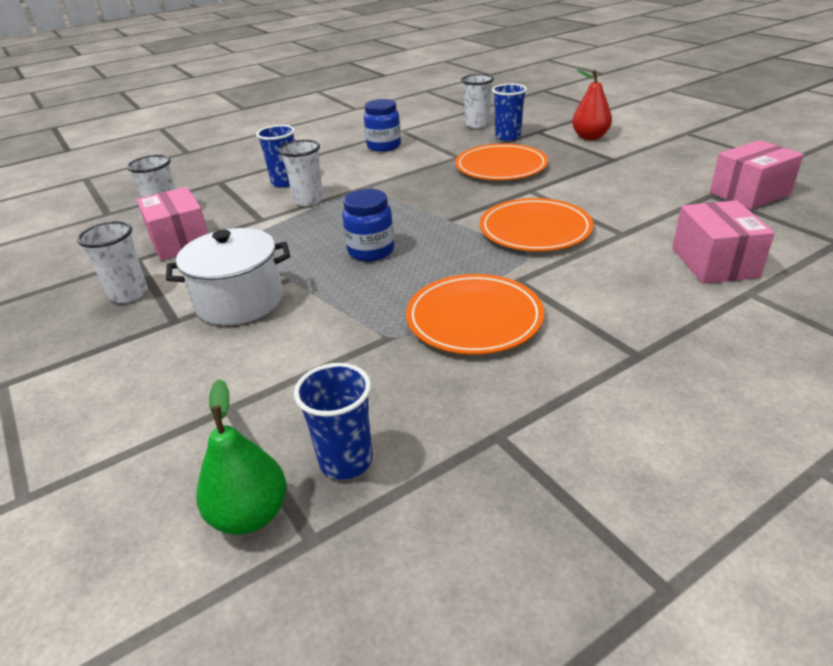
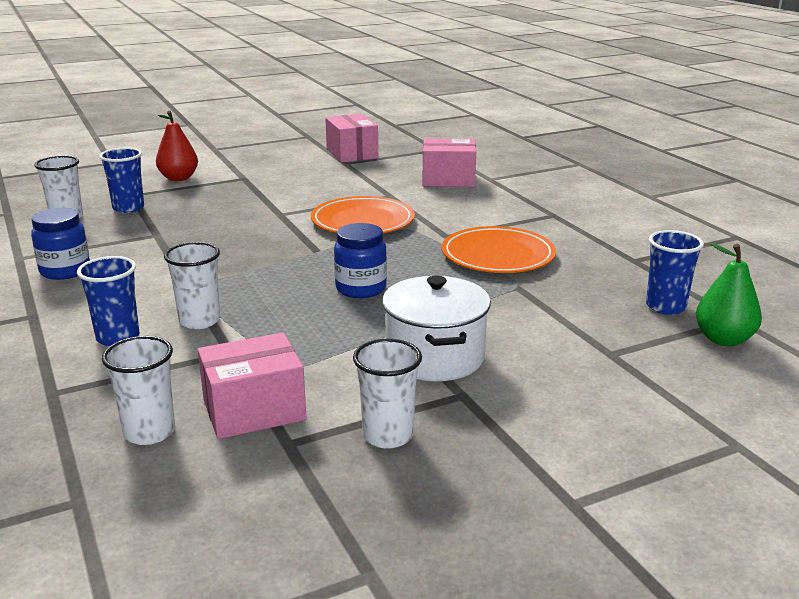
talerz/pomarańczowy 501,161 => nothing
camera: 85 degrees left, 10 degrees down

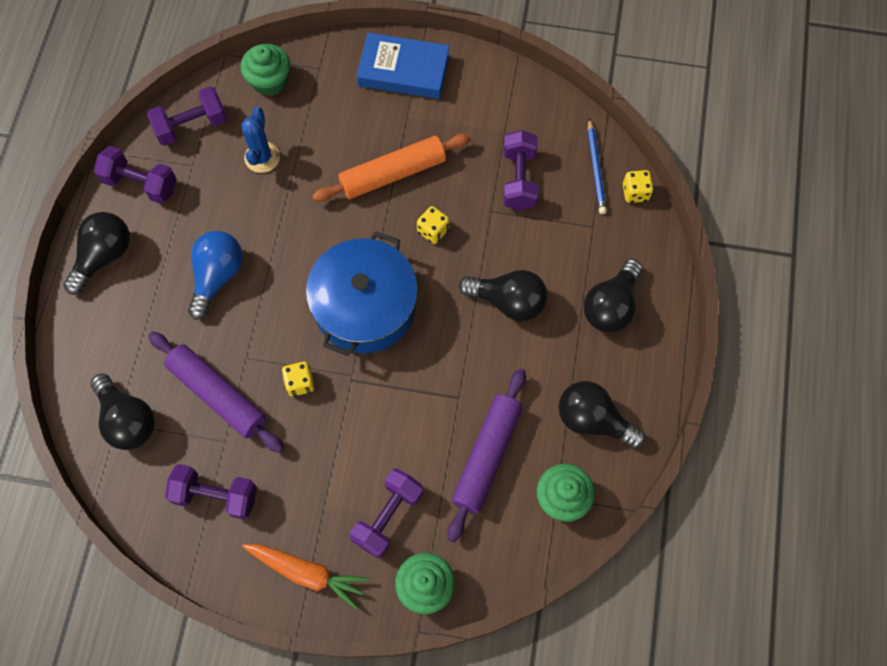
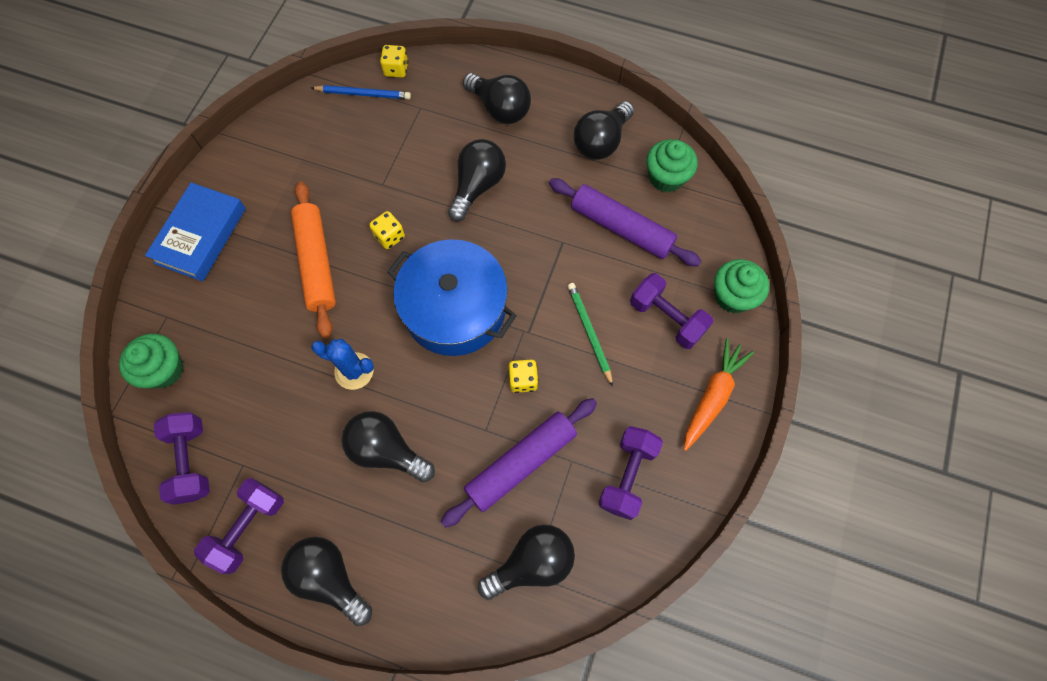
kaktus/niebieski 260,140 => kaktus/niebieski 342,364, move
żarówka/niebieski 215,275 => żarówka/czarny 388,447
nothing => ołówek/zielony 590,334
hantel/fioletowy 520,170 => nothing
camera: 80 degrees left, 0 degrees up

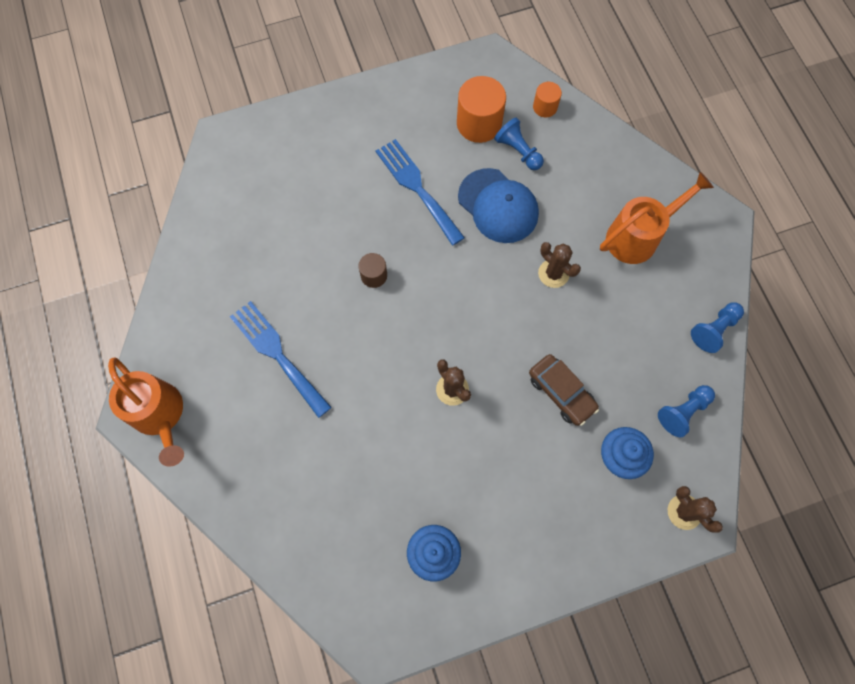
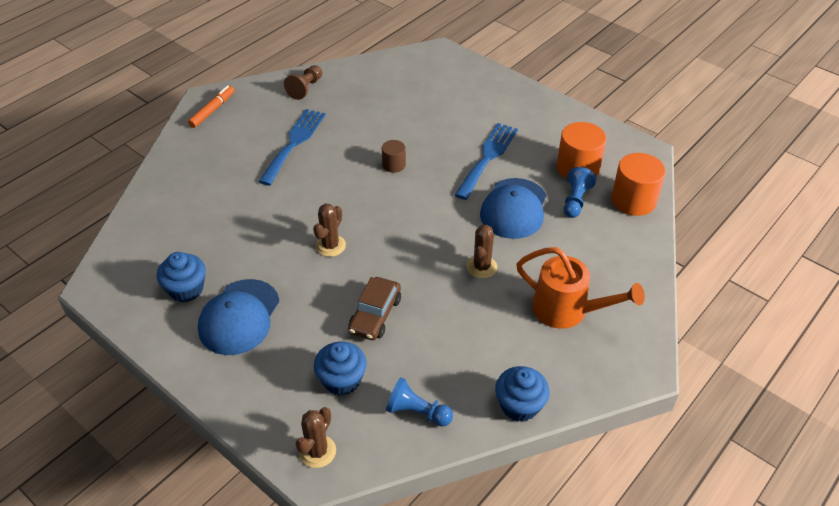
konewka/pomarańczowy 146,412 => flamaster/pomarańczowy 211,106
nothing => czapka/niebieski 239,317
nothing => pionek/brązowy 303,82
pionek/niebieski 717,327 => muffinka/niebieski 522,394
walec/pomarańczowy 547,99 => walec/pomarańczowy 638,184, x1.83
camera: 60 degrees right, 25 degrees down

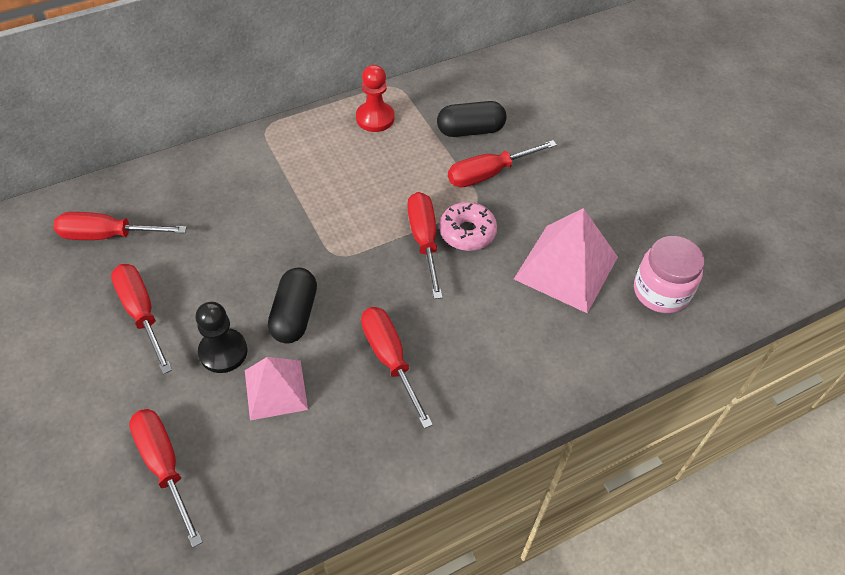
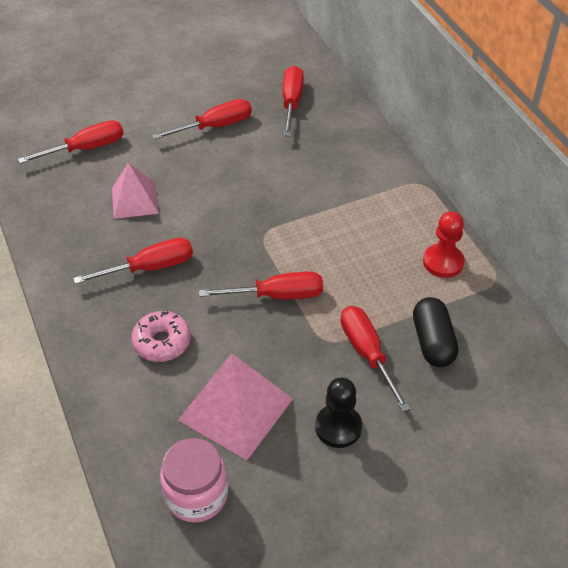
donut/różowy 468,226 => donut/różowy 161,336, move
pionek/czarny 221,337 => pionek/czarny 338,413, move
kapsułka/czarny 292,305 => nothing
camera: 95 degrees right, 5 degrees down

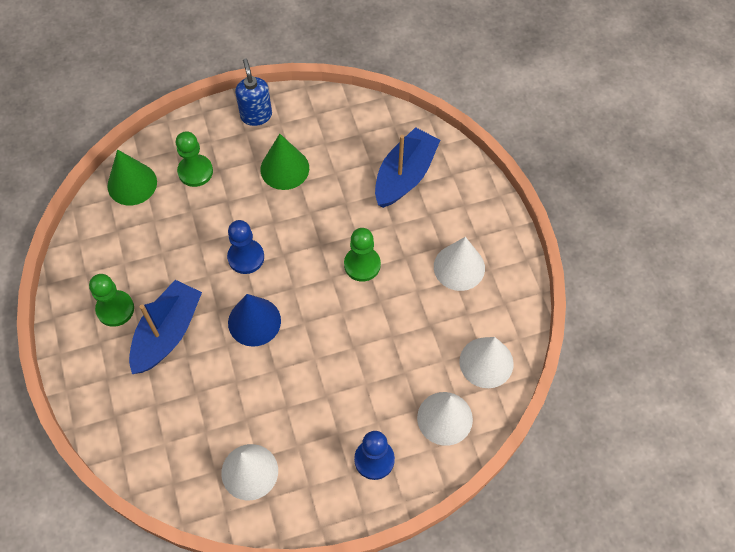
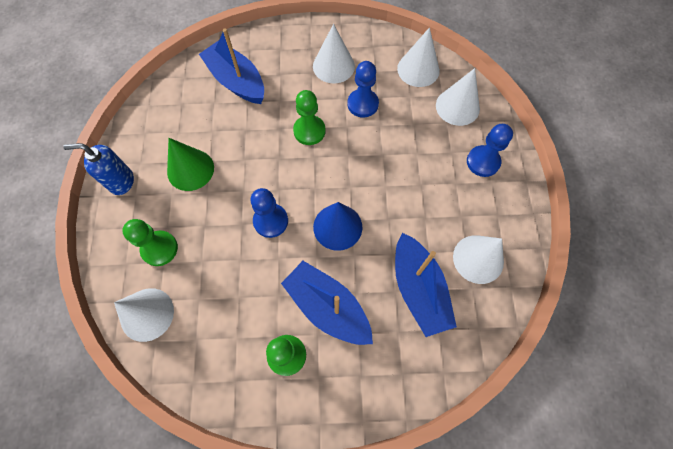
stożek/zielony 132,177 => stożek/biały 144,315
nothing => pionek/niebieski 363,89
nothing => łódka/niebieski 426,285
camera: 75 degrees left, 5 degrees up

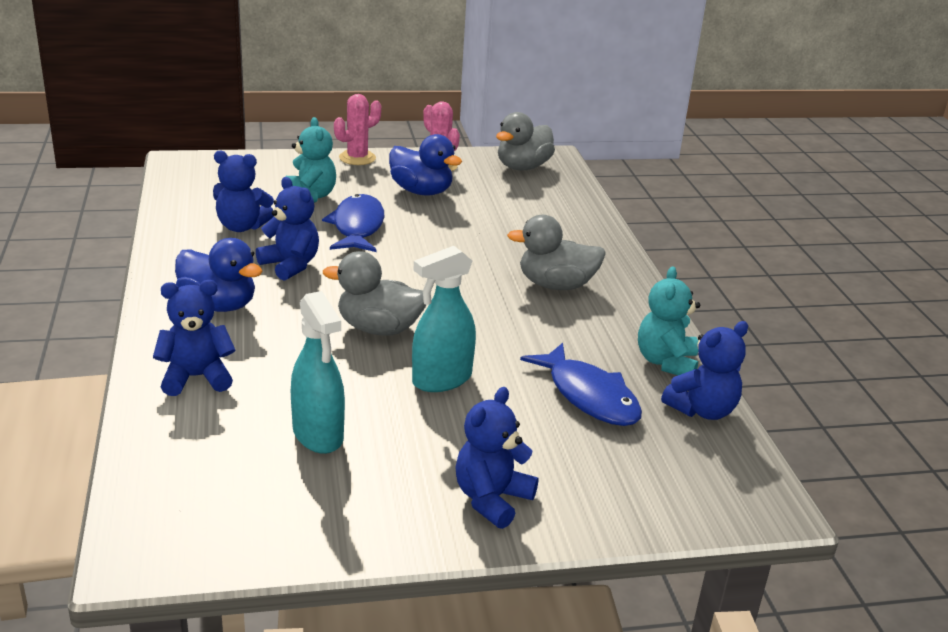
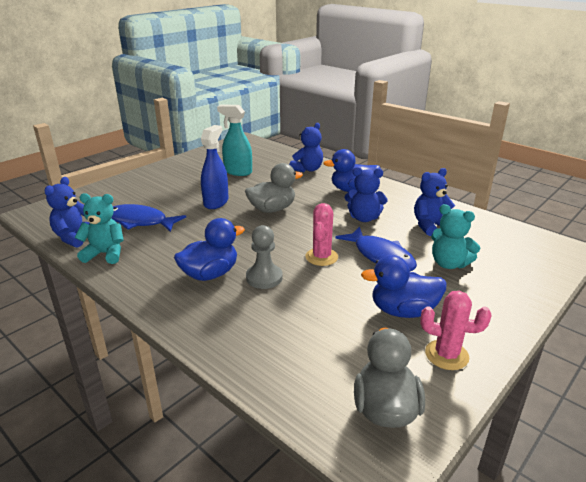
miś/turkusowy 669,320 => miś/turkusowy 98,228, 60 degrees counterclockwise
kaczka/szary 556,252 => kaczka/niebieski 209,249
spryskiwacz/turkusowy 444,319 => spryskiwacz/niebieski 215,167
nothing => pionek/szary 264,257
kaktus/różowy 357,129 => kaktus/różowy 321,234, move
miś/niebieski 496,458 => nothing
camera: 145 degrees right, 0 degrees up

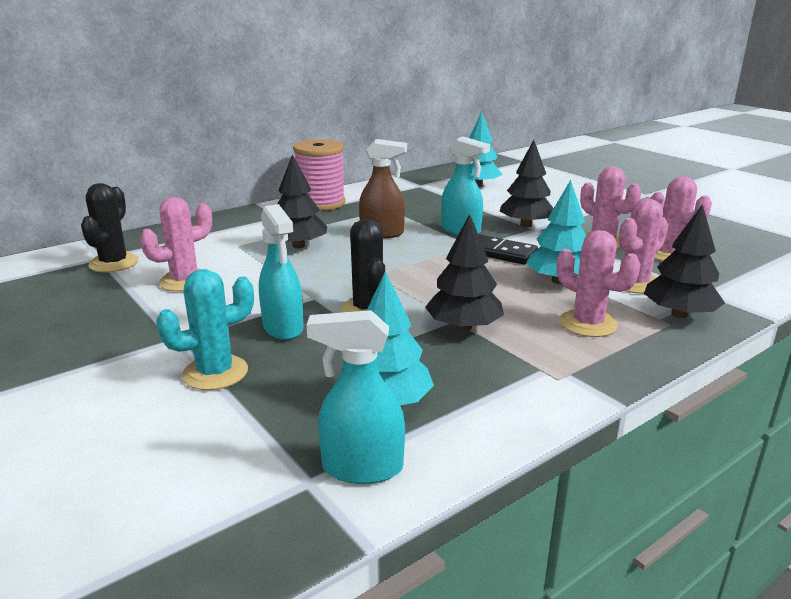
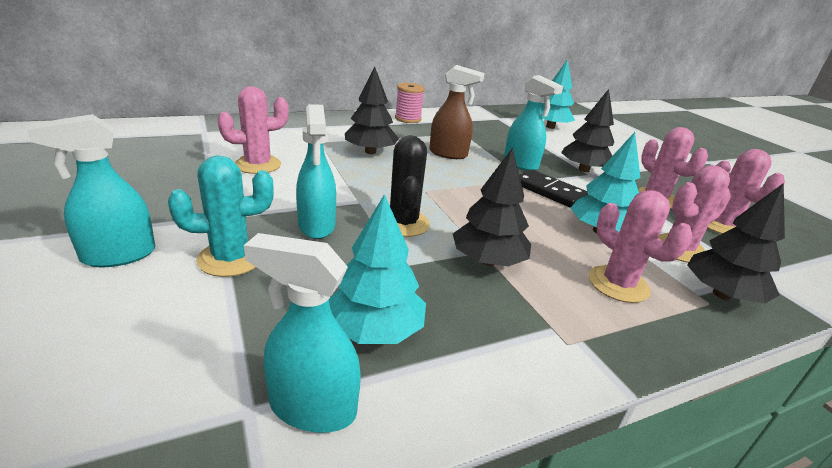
nothing => spryskiwacz/turkusowy 91,190
szpulka/różowy 319,175 => szpulka/różowy 410,103, x0.63
kaktus/czarny 110,227 => nothing
camera: 10 degrees right, 5 degrees up

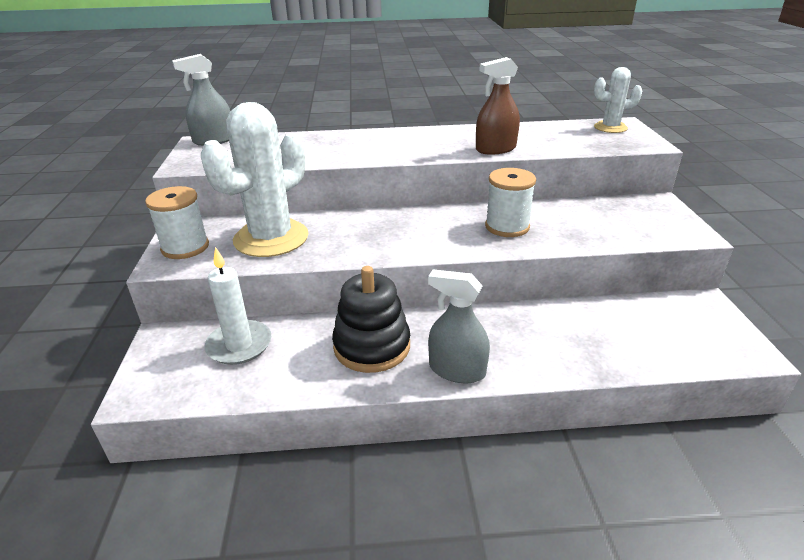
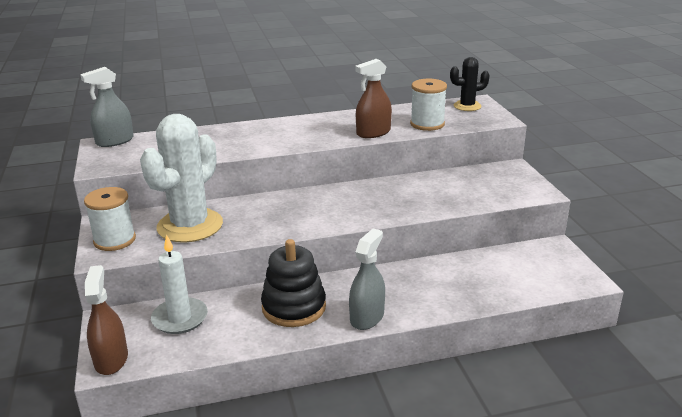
nothing => spryskiwacz/brązowy 106,320
spryskiwacz/szary 459,326 => spryskiwacz/szary 367,279, 105 degrees clockwise
szpulka/biały 510,202 => szpulka/biały 428,105, move
kaktus/biały 618,100 => kaktus/czarny 470,84
camera: 10 degrees left, 5 degrees down

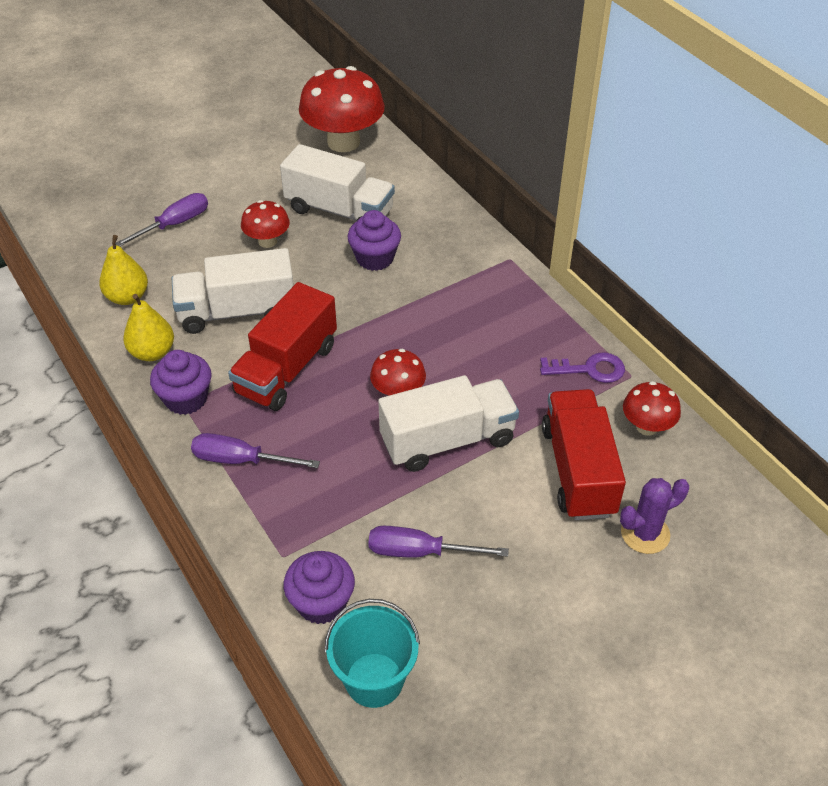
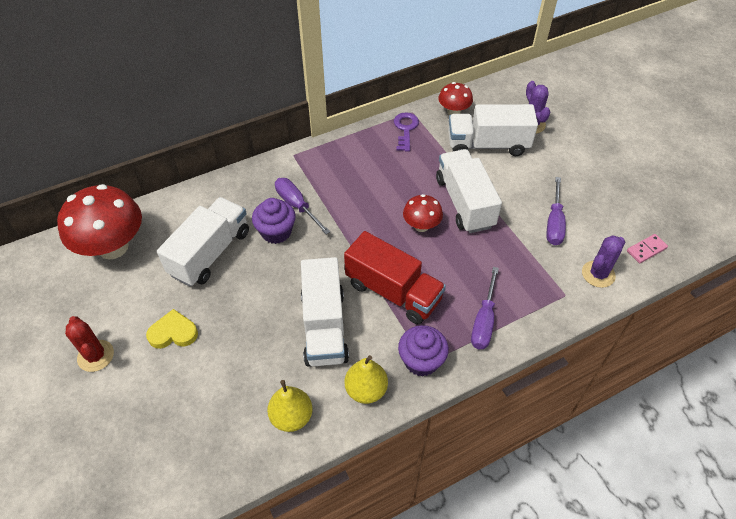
nothing => kaktus/czerwony 89,344
nothing => serce/żółty 172,329
śrubokręt/fioletowy 162,219 => śrubokręt/fioletowy 302,206, move
ciężarówka/czerwony 584,454 => ciężarówka/biały 493,130
muffinka/fioletowy 319,587 => kaktus/fioletowy 603,261
wiadro/turkusowy 372,653 => kostka domina/różowy 647,248
grzyb/czerwony 265,224 => nothing
camera: 85 degrees left, 5 degrees up

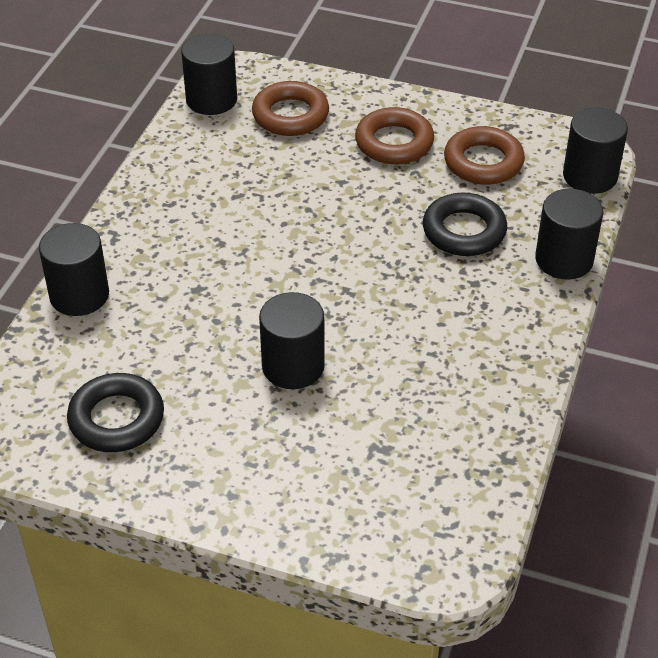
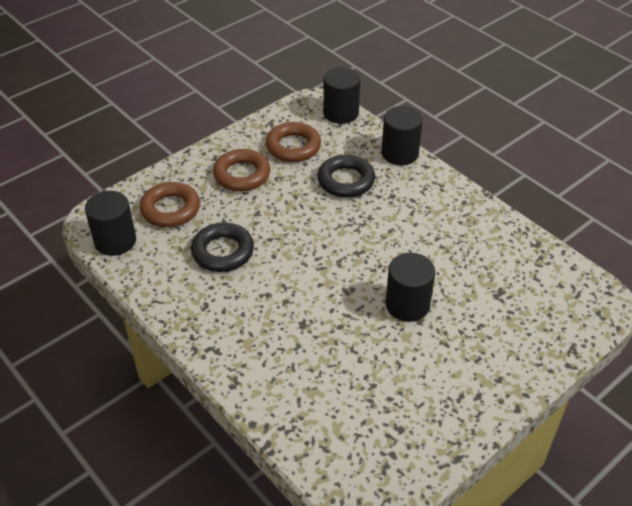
pierścień/czarny 115,412 => pierścień/czarny 222,247, move
walec/czarny 74,269 => nothing
camera: 60 degrees left, 0 degrees up

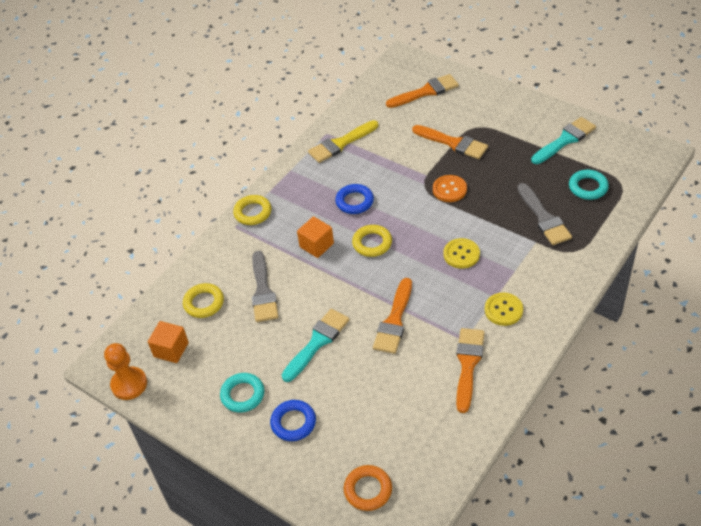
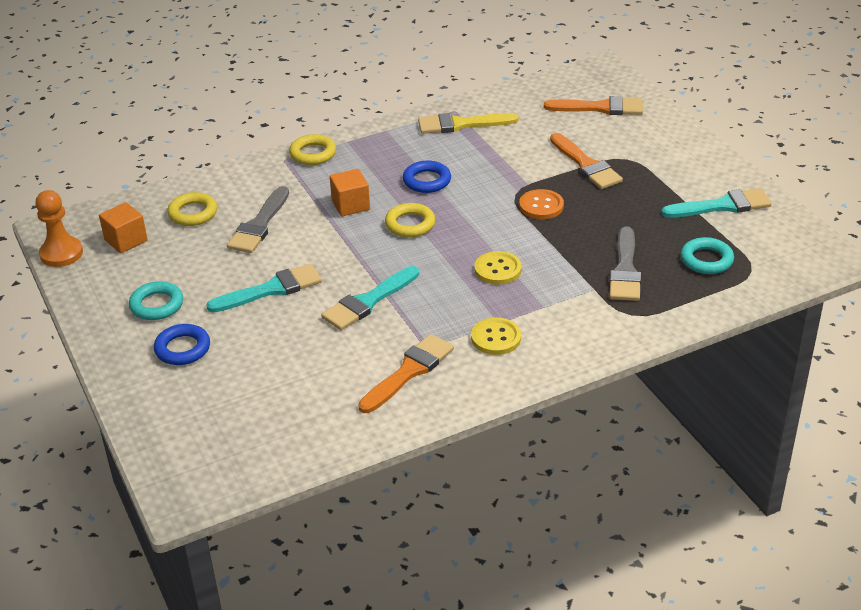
pędzel/pomarańczowy 392,316 => pędzel/turkusowy 370,298
pierścień/pomarańczowy 368,488 => nothing
camera: 25 degrees right, 10 degrees down

